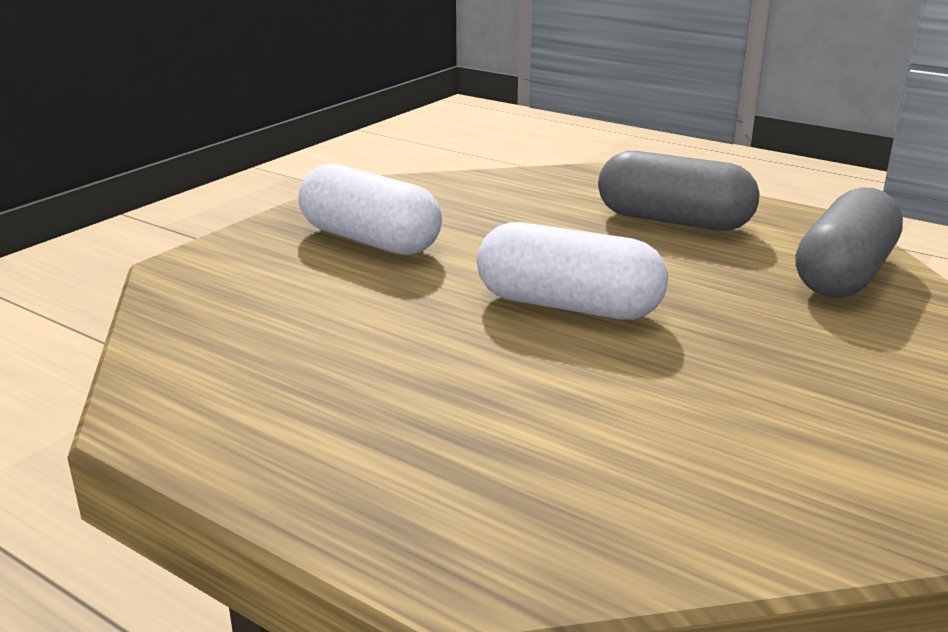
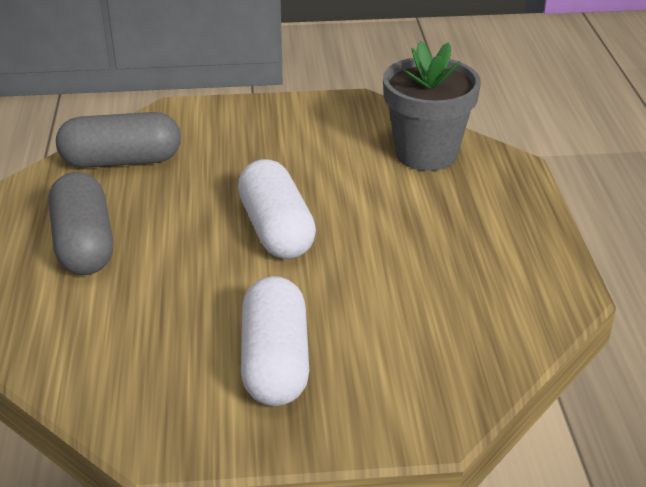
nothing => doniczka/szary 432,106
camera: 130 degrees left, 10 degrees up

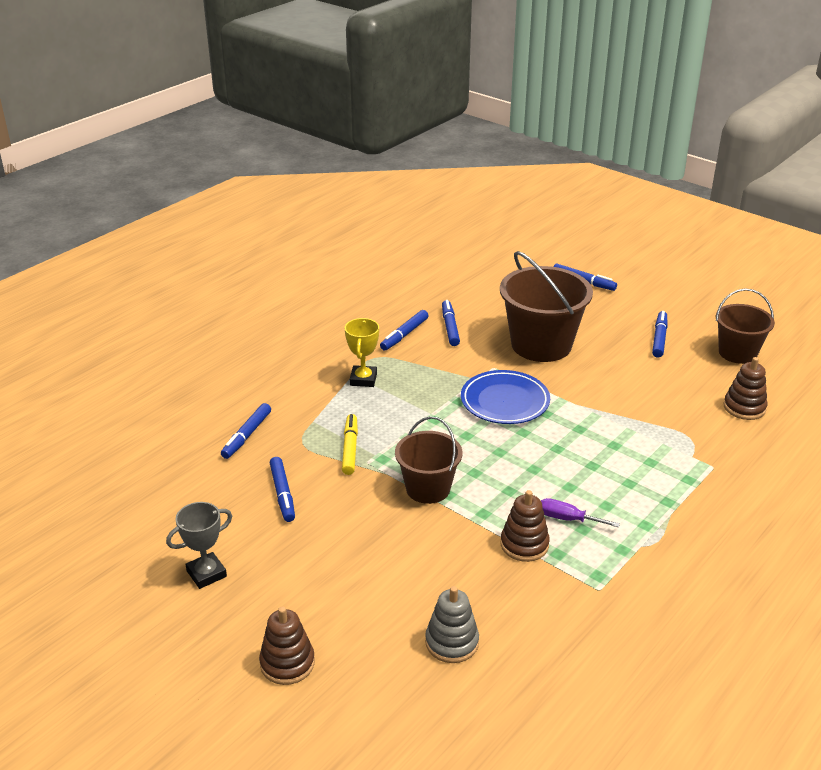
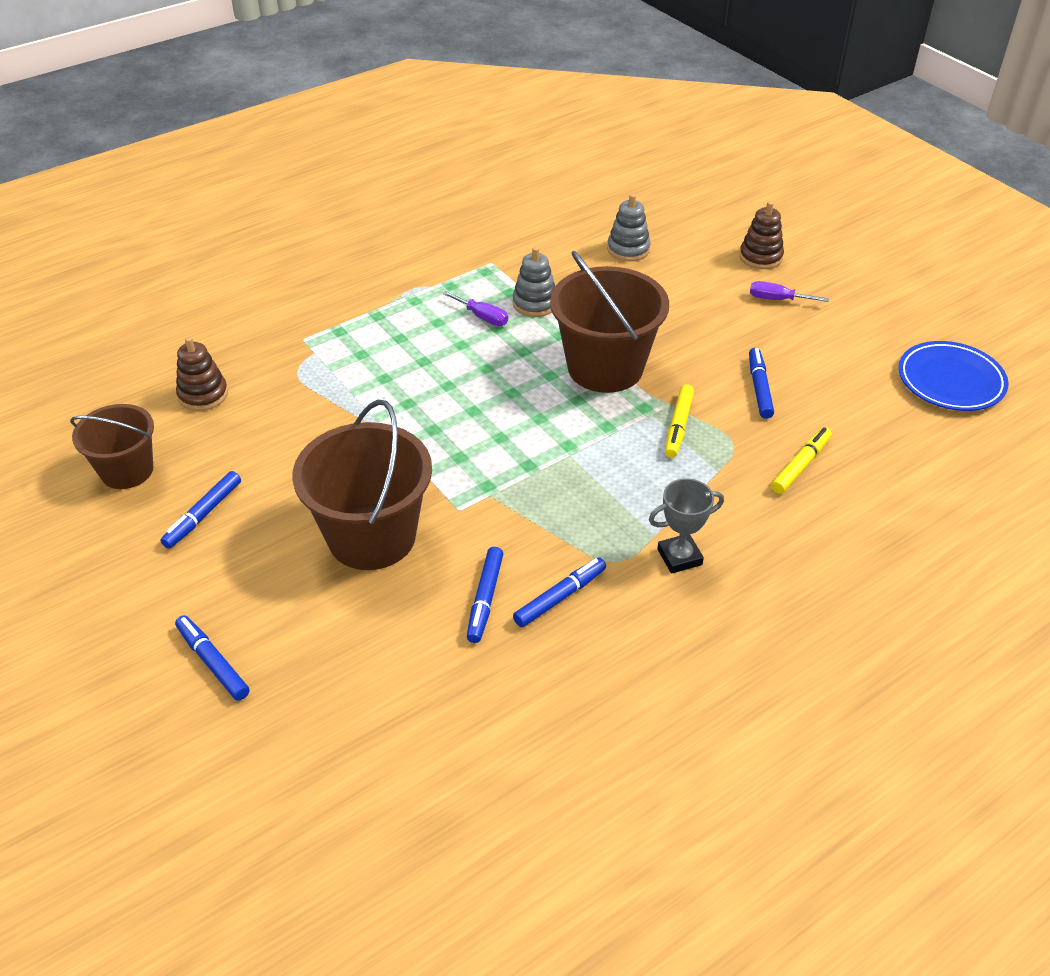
zabawka nakładanka/brązowy 525,526 => zabawka nakładanka/szary 534,282
wiadro/brązowy 428,460 => wiadro/brązowy 609,322, x1.62
puchar/szary 199,545 => puchar/szary 686,526, move
nothing => śrubokręt/fioletowy 789,291
flamaster/niebieski 246,431 => flamaster/żółty 801,460
talerz/niebieski 505,397 => talerz/niebieski 953,376, move
puchar/żółty 362,352 => nothing
camera: 165 degrees left, 10 degrees up

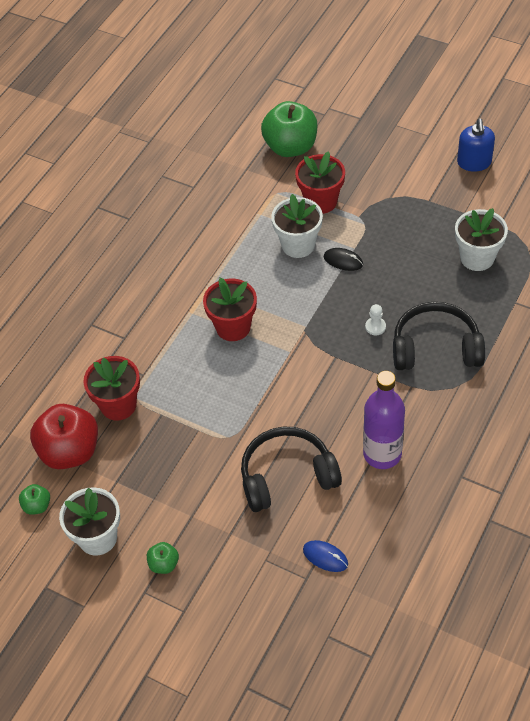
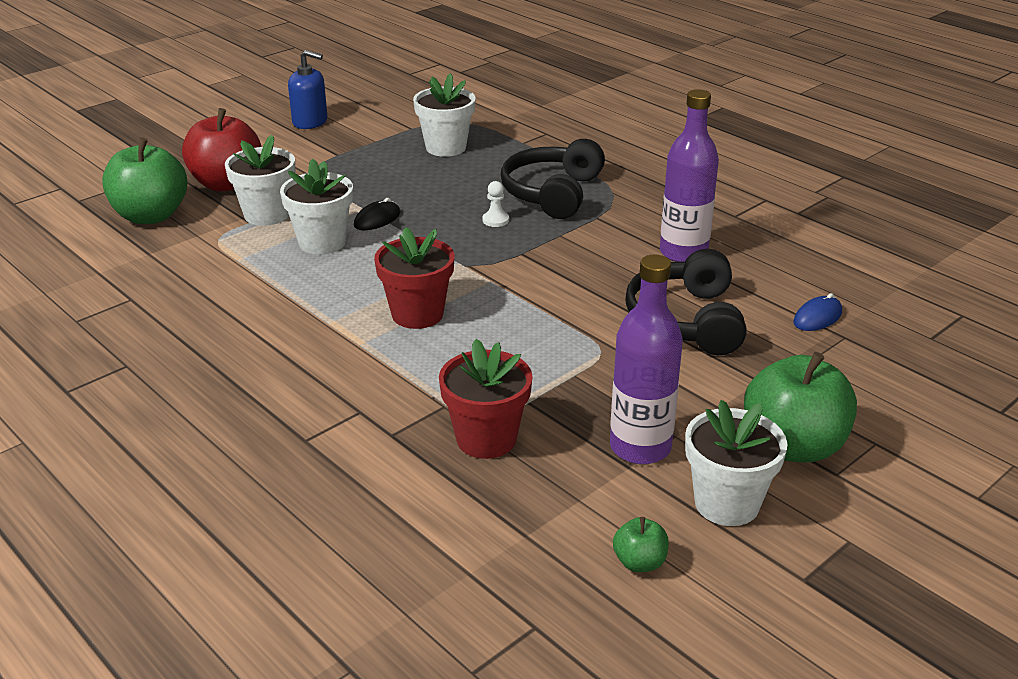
jabłko/czerwony 64,436 => jabłko/czerwony 222,149, move
doniczka/czerwony 320,182 => doniczka/biały 260,180
nothing => butelka/fioletowy 646,359
jabłko/zielony 163,558 => jabłko/zielony 800,407, x2.21
camera: 75 degrees left, 20 degrees down

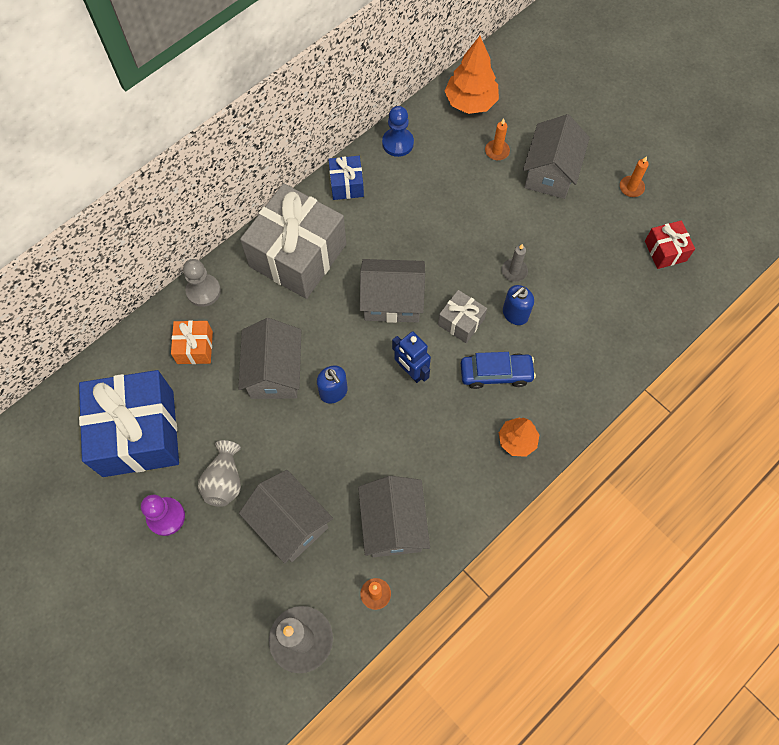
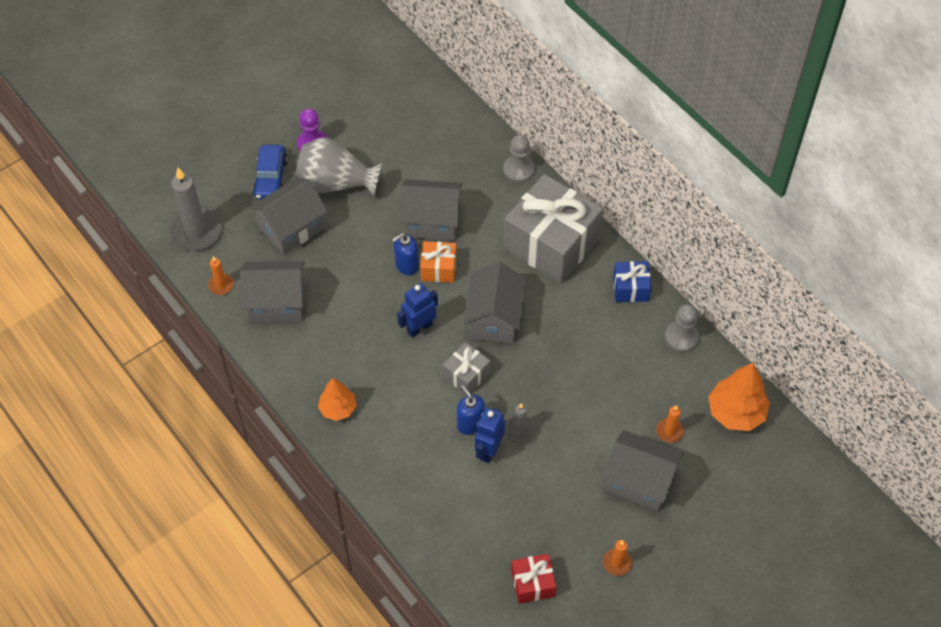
samochód/niebieski 498,370 => samochód/niebieski 270,172, move
wazon/szary 219,473 => wazon/szary 339,166, x1.56
prezent/pomarańczowy 192,342 => prezent/pomarańczowy 438,262, move
nothing => robot/niebieski 490,435
pionek/niebieski 398,131 => pionek/szary 682,328
prezent/niebieski 129,423 => nothing
camera: 95 degrees right, 10 degrees down

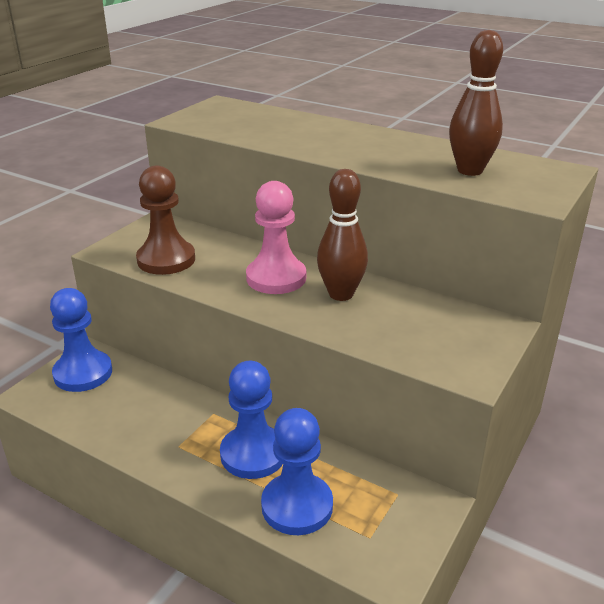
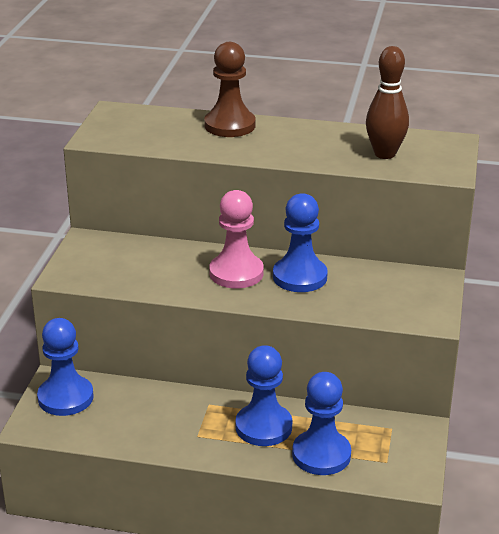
pionek/brązowy 165,220 => pionek/brązowy 230,89, move
kręgiel/brązowy 342,235 => pionek/niebieski 300,242
camera: 20 degrees left, 0 degrees up

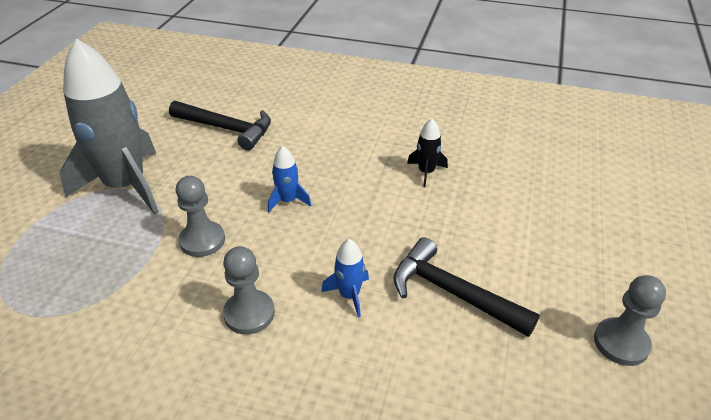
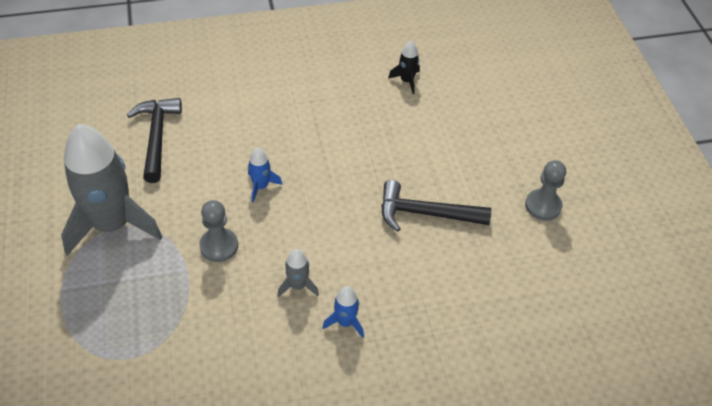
młotek/czarny 220,126 => młotek/czarny 154,140, 90 degrees counterclockwise
pionek/szary 249,290 => rakieta/szary 298,273
rakieta/niebieski 345,278 => rakieta/niebieski 343,312, move
rakieta/czarny 427,152 => rakieta/czarny 404,67, move
camera: 30 degrees left, 10 degrees up

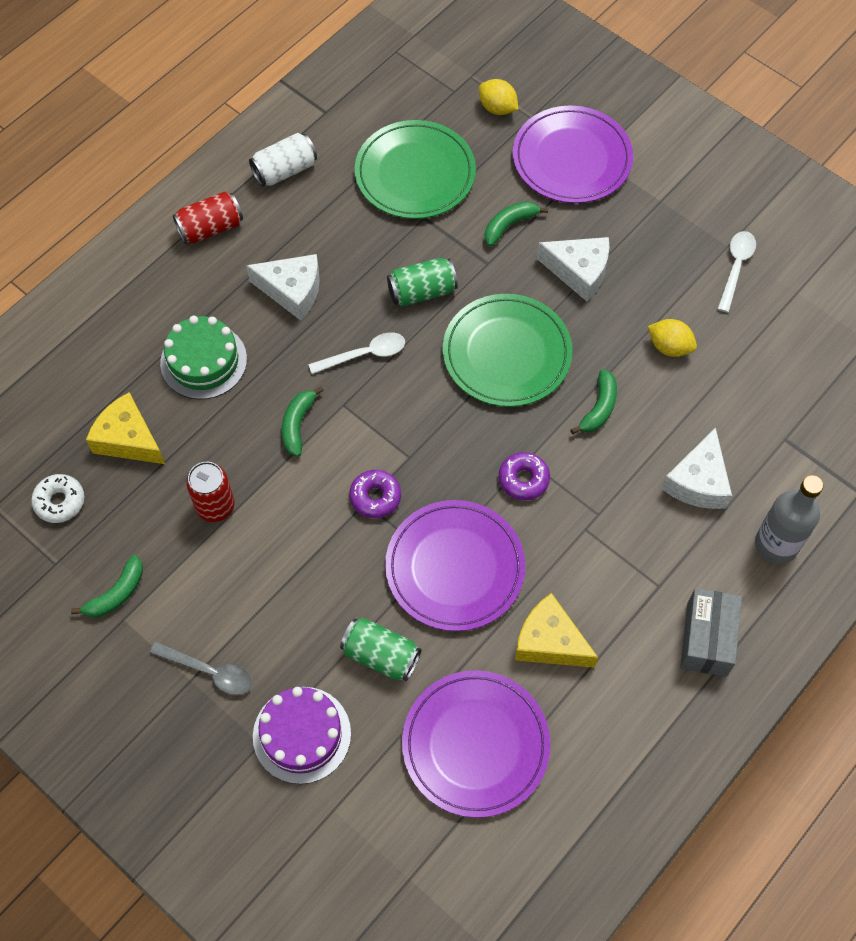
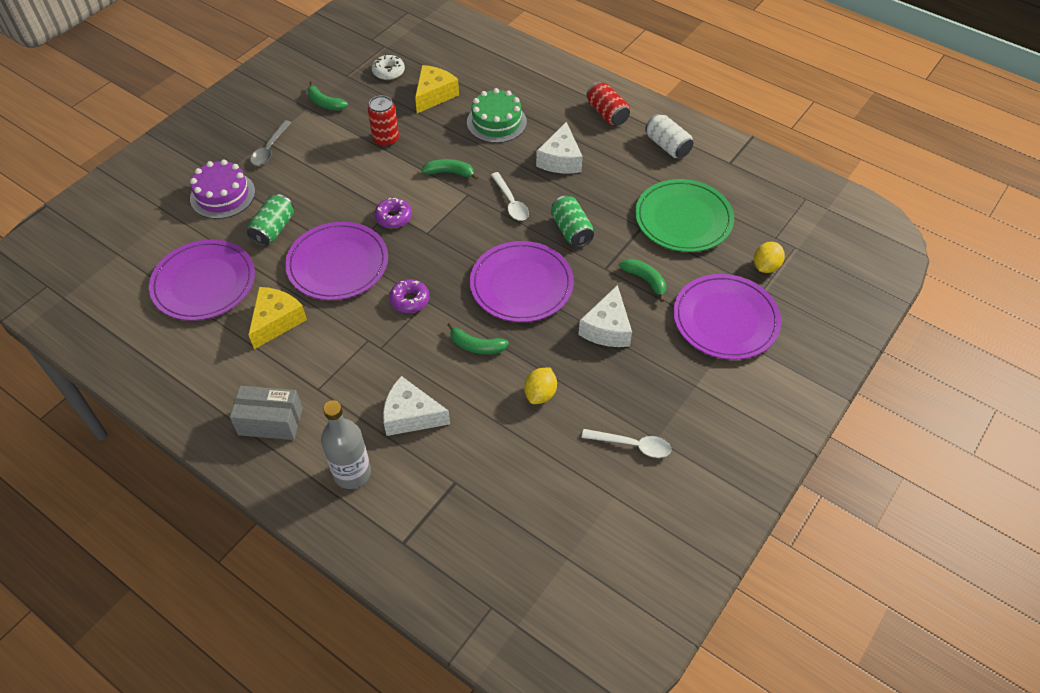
talerz/zielony 507,350 => talerz/fioletowy 522,281
camera: 85 degrees right, 10 degrees down

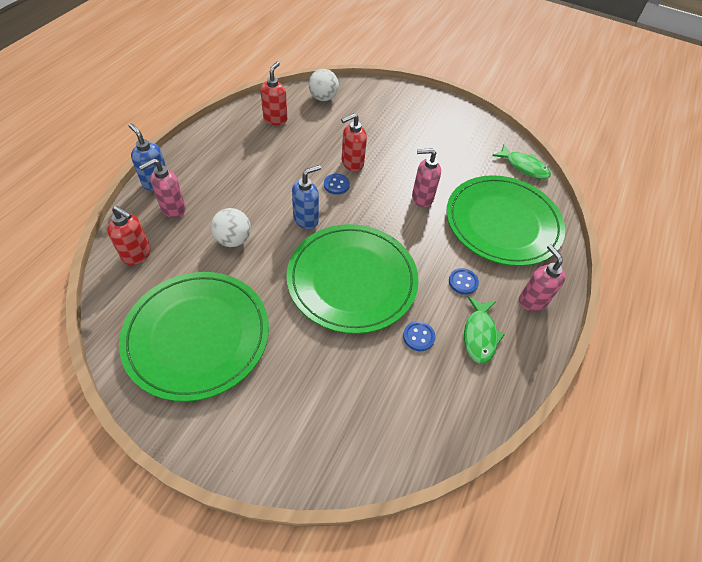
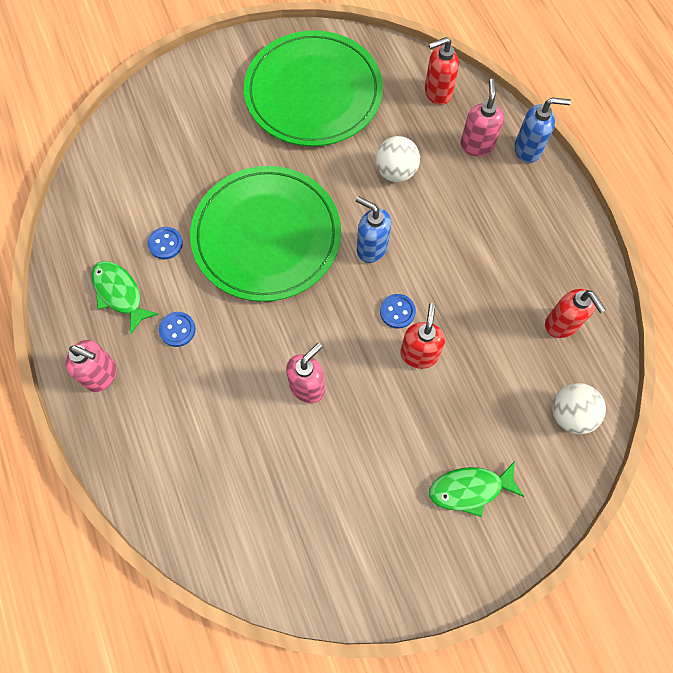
dozownik mydła/niebieski 306,197 => dozownik mydła/niebieski 373,229, 120 degrees clockwise
ryba/zielony 521,161 => ryba/zielony 476,489, move
talerz/zielony 505,220 => nothing
camera: 135 degrees right, 15 degrees up

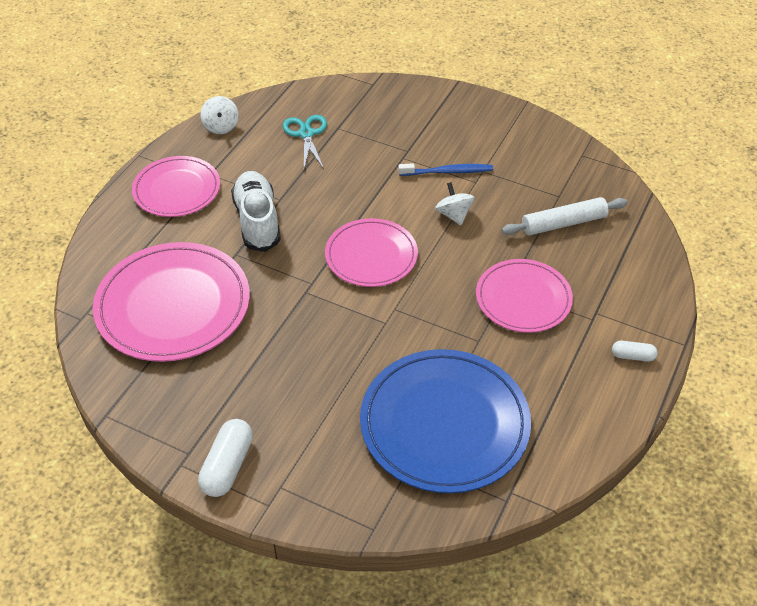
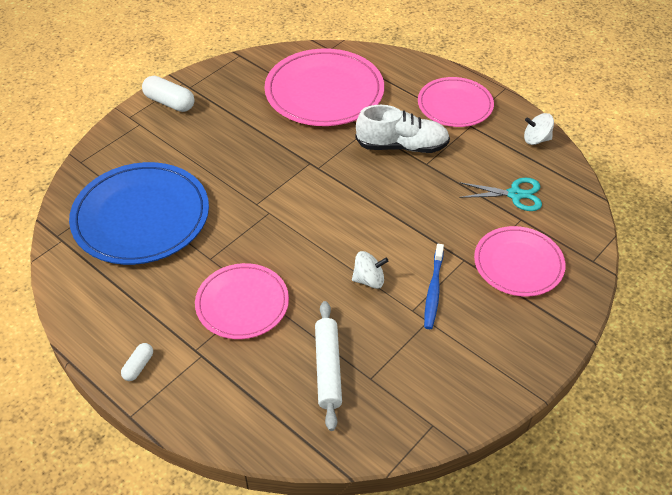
talerz/różowy 371,252 => talerz/różowy 520,261, move
camera: 105 degrees right, 0 degrees up

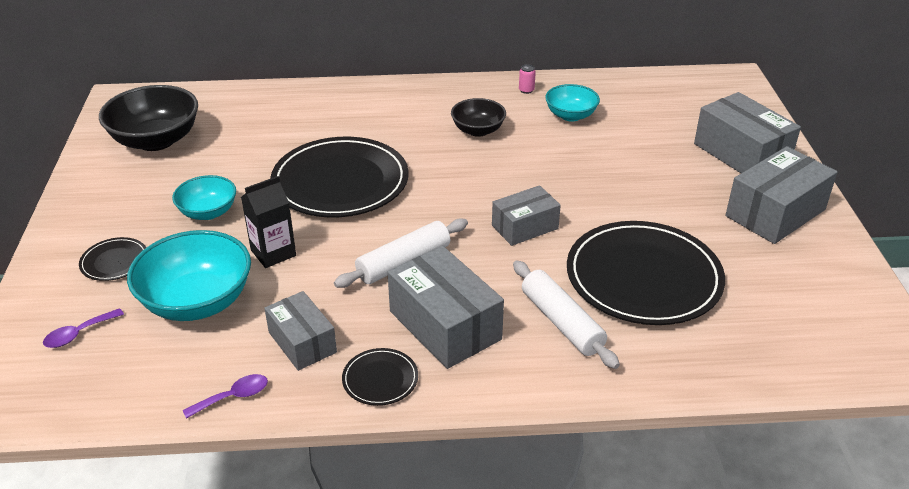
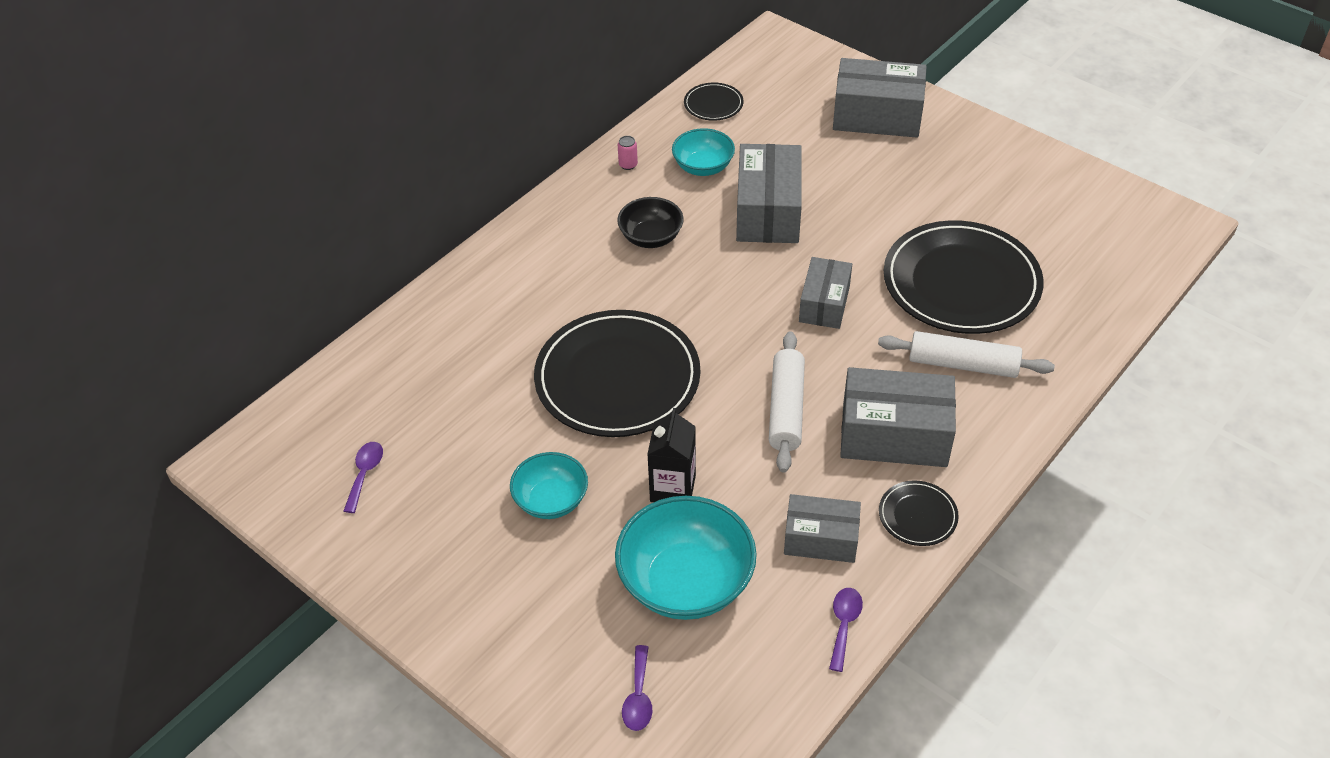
miska/czarny 148,118 => łyżka/fioletowy 363,477
talerz/czarny 112,259 => talerz/czarny 713,102, move
pudełko/szary 781,195 => pudełko/szary 769,193, move
camera: 45 degrees left, 10 degrees up

